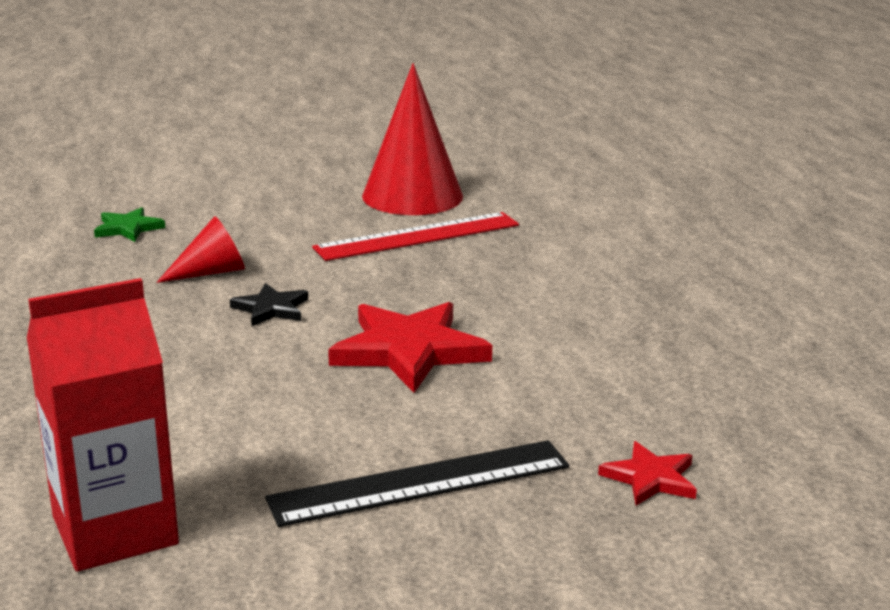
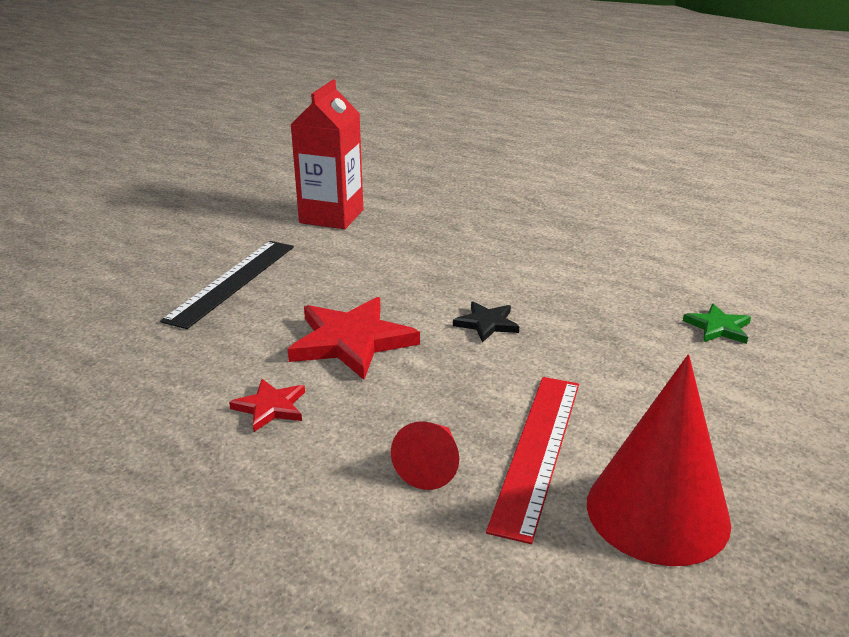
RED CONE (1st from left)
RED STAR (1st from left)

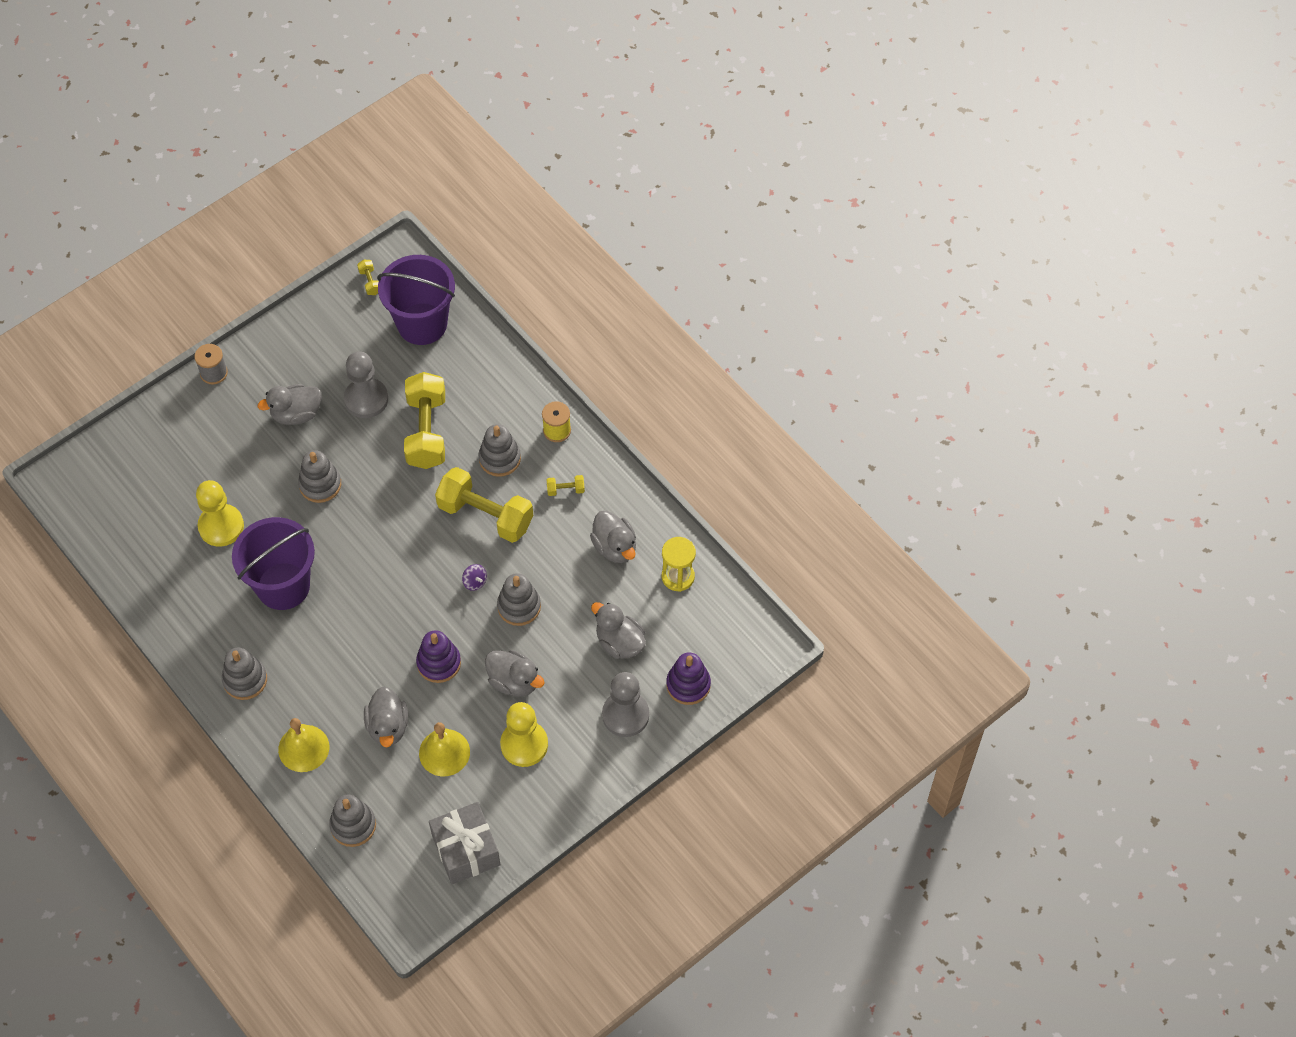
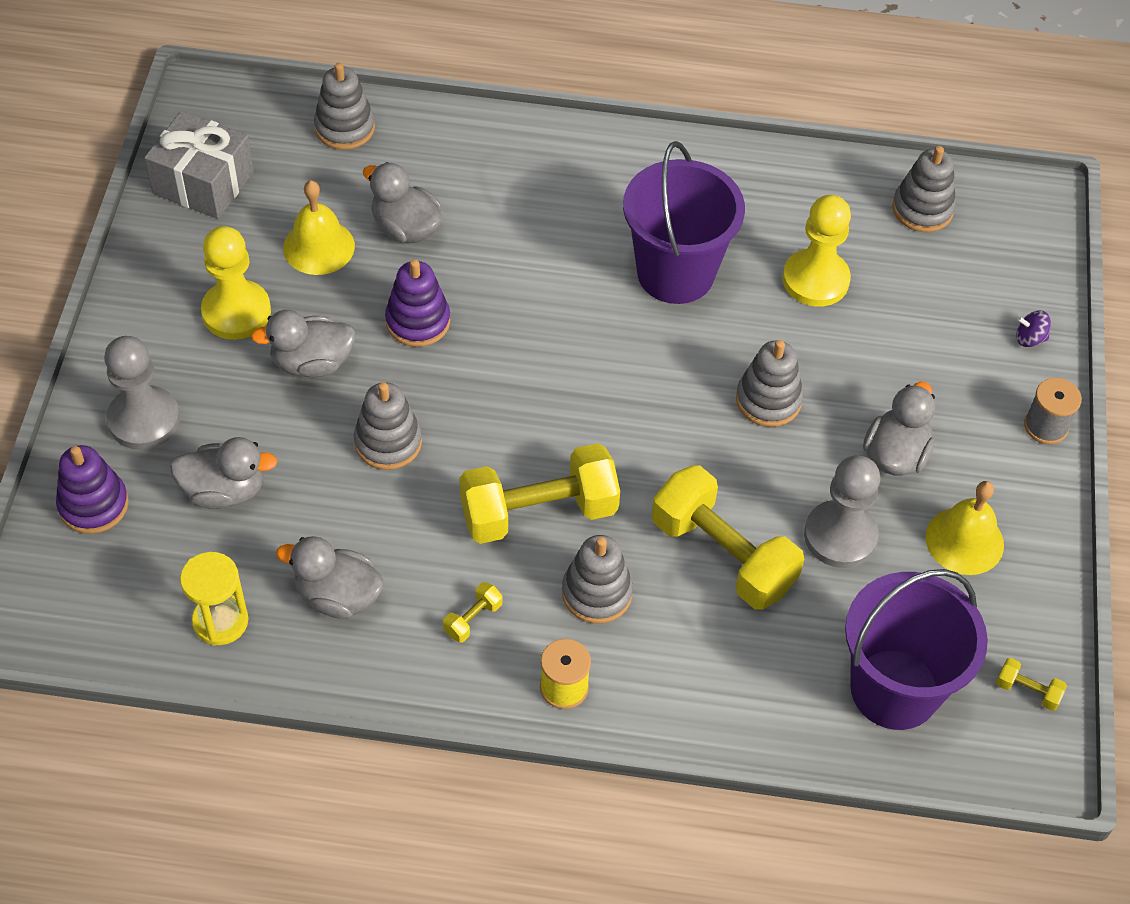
PURPLE SPINNING TOP
GREY STACKING TOY (5th from left)
YELLOW BELL (2nd from left)

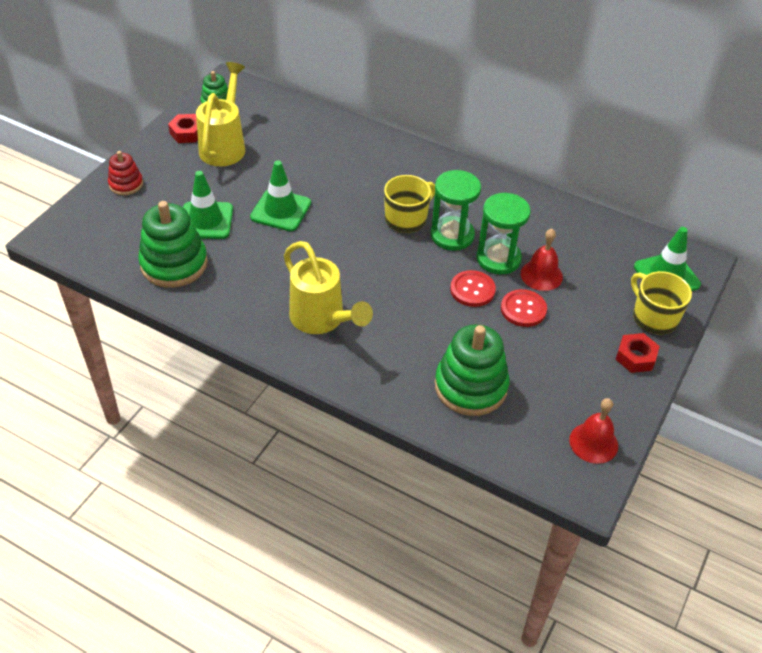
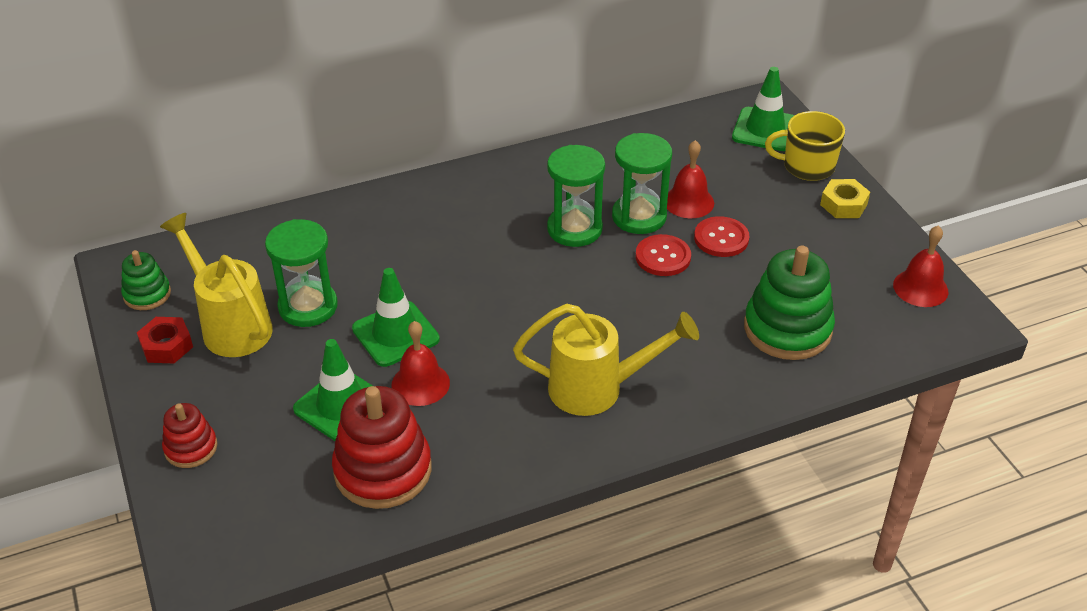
YELLOW MUG (1st from left in the first image)
RED STACKING TOY (2nd from left)
YELLOW NUT
GREEN HOURGLASS (1st from left)
RED BELL (1st from left)

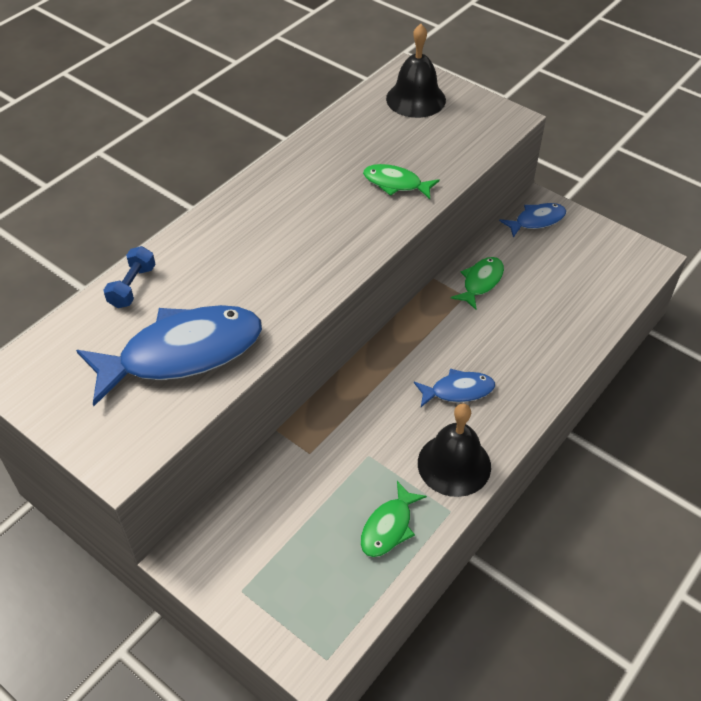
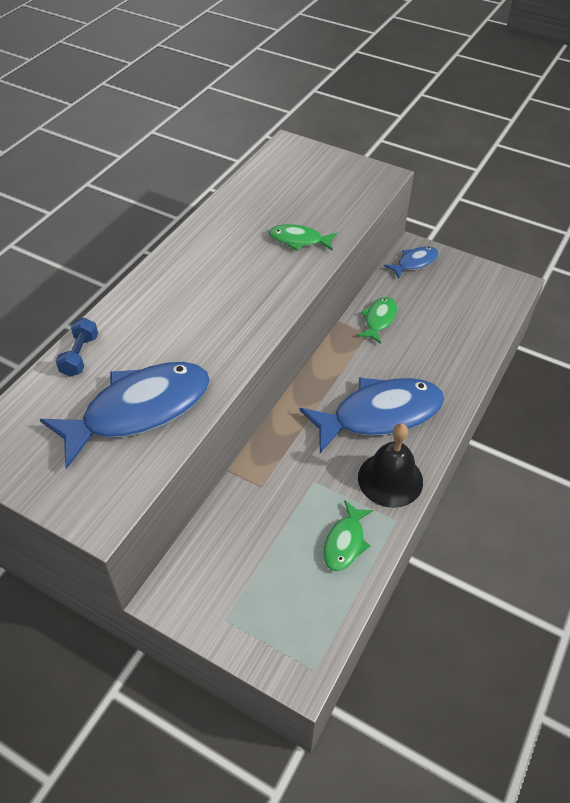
BLACK BELL (1st from left in the first image)
BLUE FISH (2nd from left)

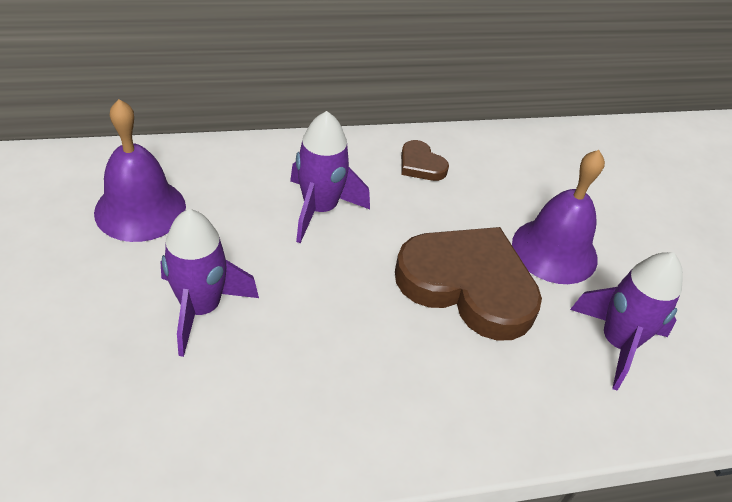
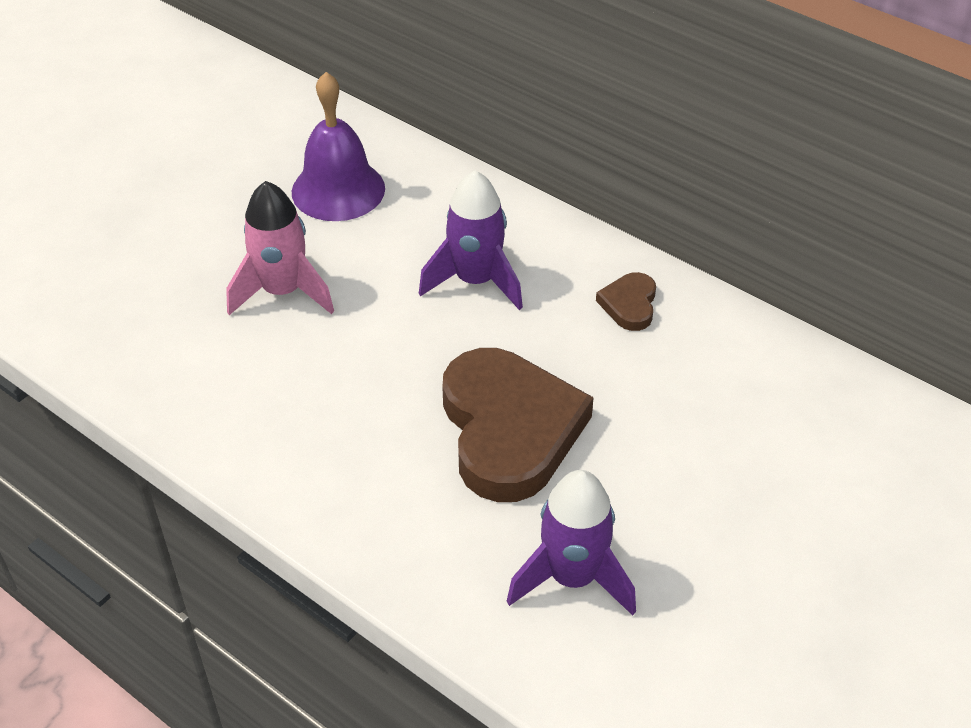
PURPLE BELL (2nd from left in the first image)
PINK ROCKET

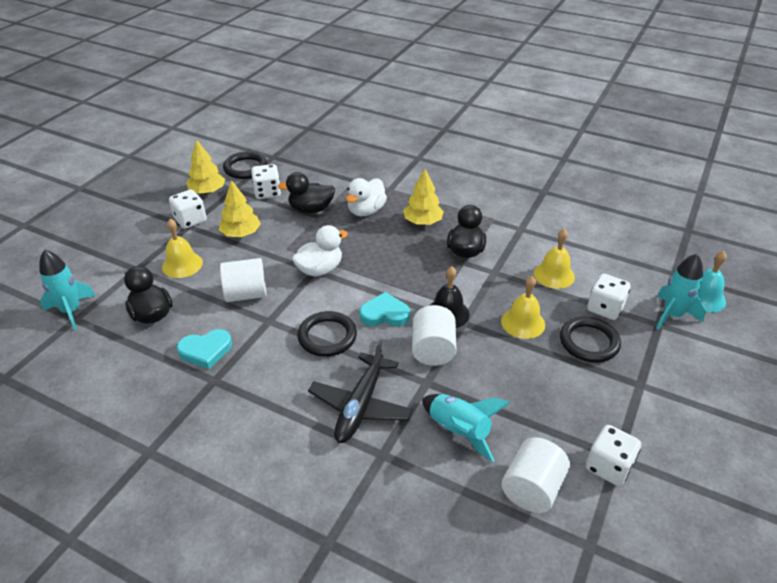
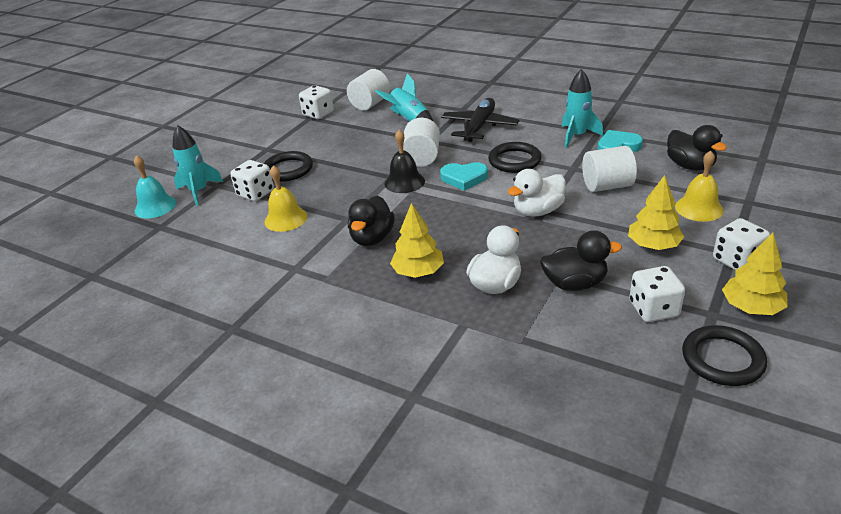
TURQUOISE ROCKET (3rd from left)
YELLOW BELL (2nd from left in the first image)

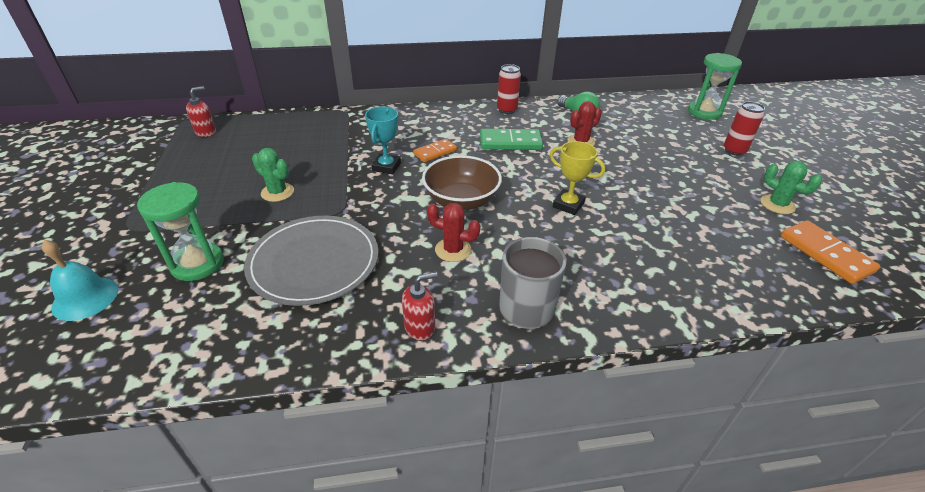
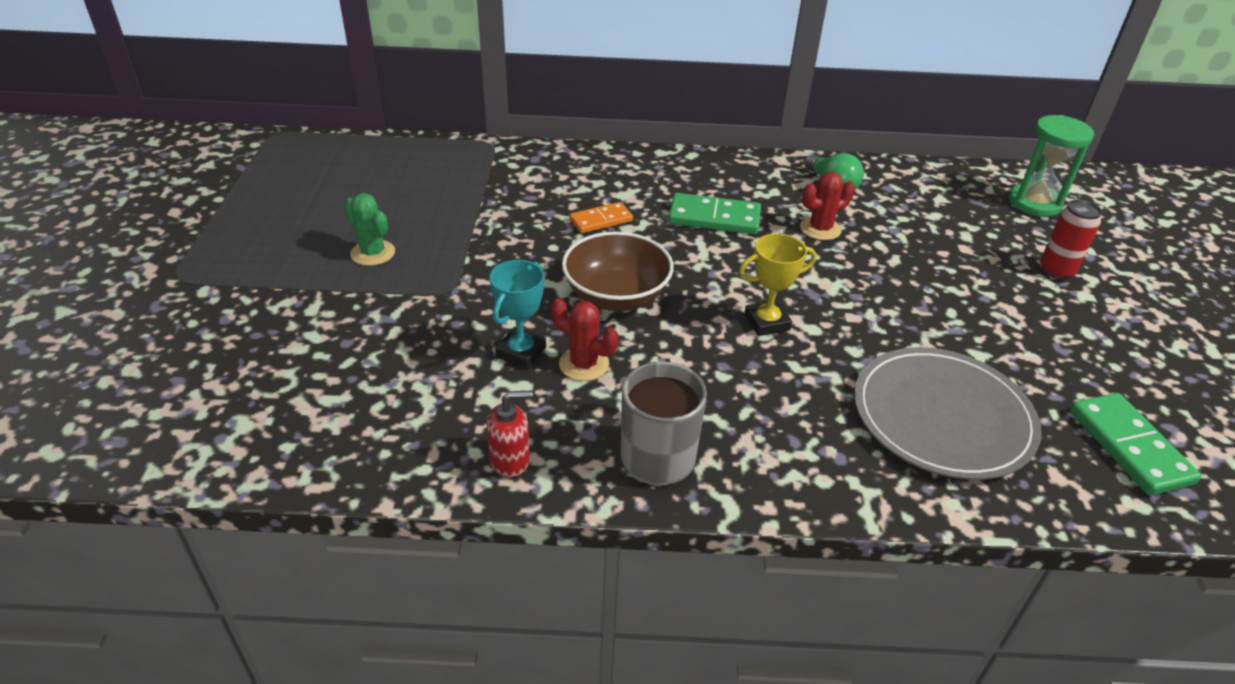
RED CAN (1st from left in the first image)
RED SOAP DISPENSER (1st from left in the first image)
TURQUOISE TROPHY
YELLOW TROPHY
GREEN CACTUS (2nd from left in the first image)
GREEN HOURGLASS (1st from left in the first image)
GREY PLATE
GREEN DOMINO (2nd from left)
TURQUOISE BELL

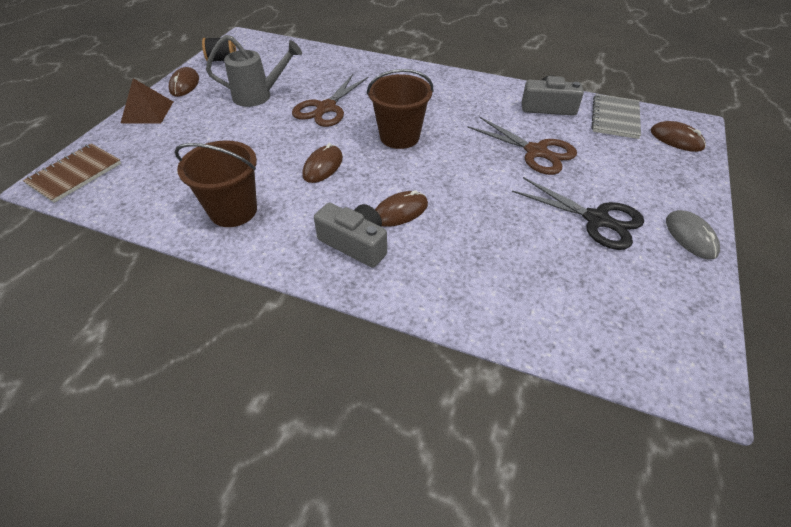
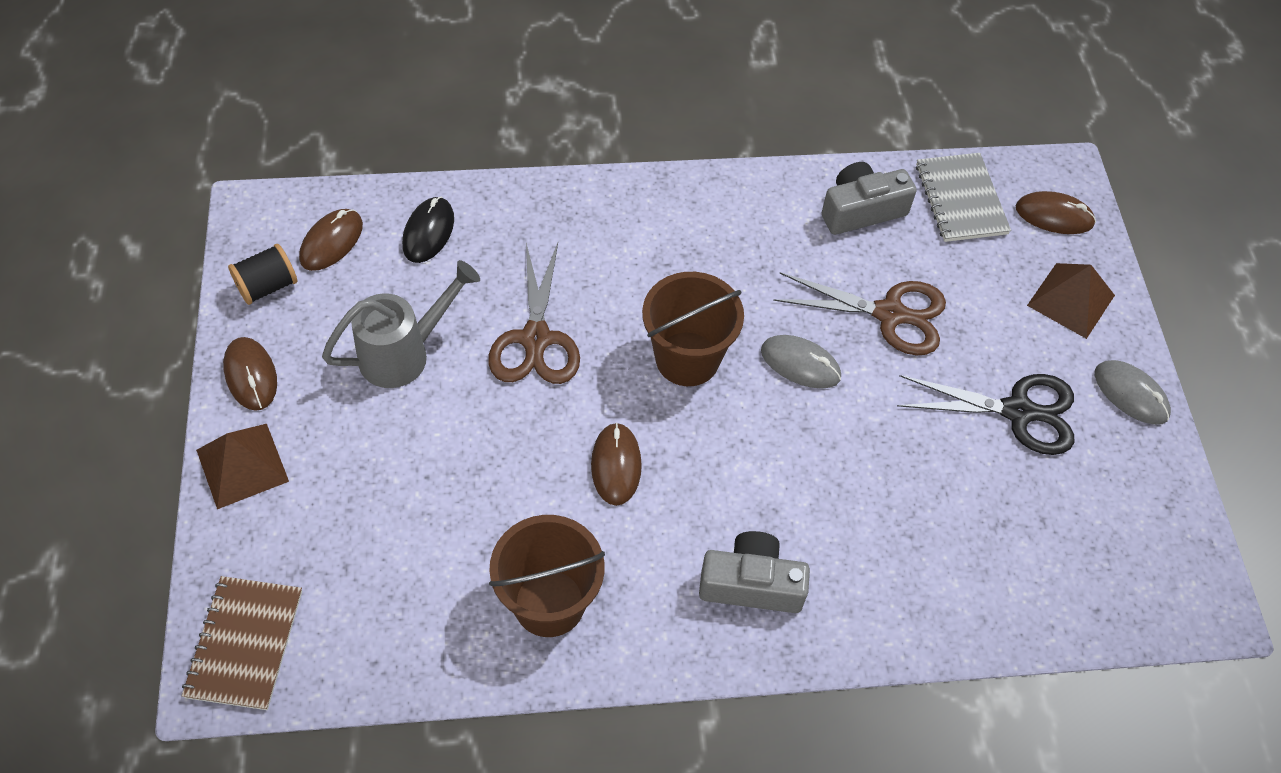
BROWN MOUSE (2nd from left)
BLACK MOUSE
BROWN PYRAMID (2nd from left)
GREY MOUSE (1st from left)

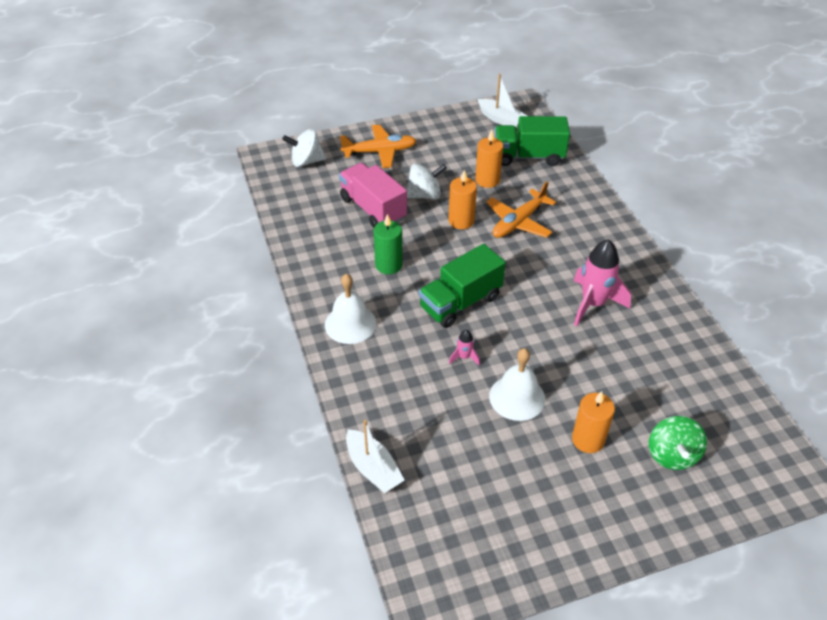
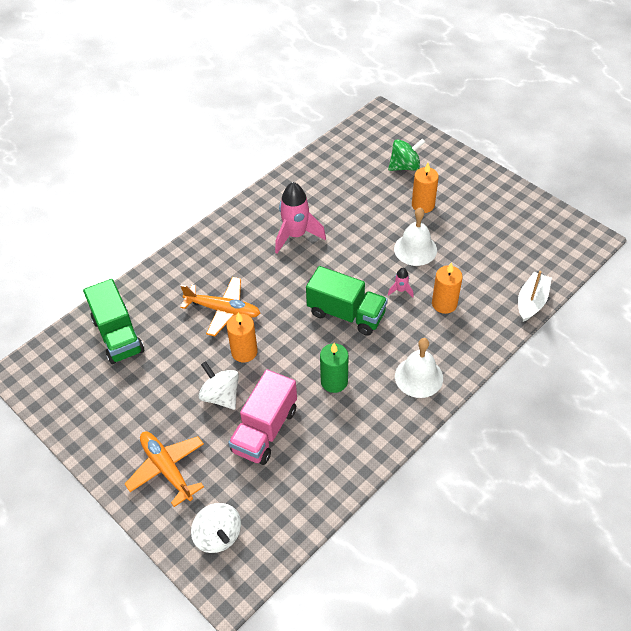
WHITE BOAT (2nd from left in the first image)
ORANGE CANDLE (3rd from left)

